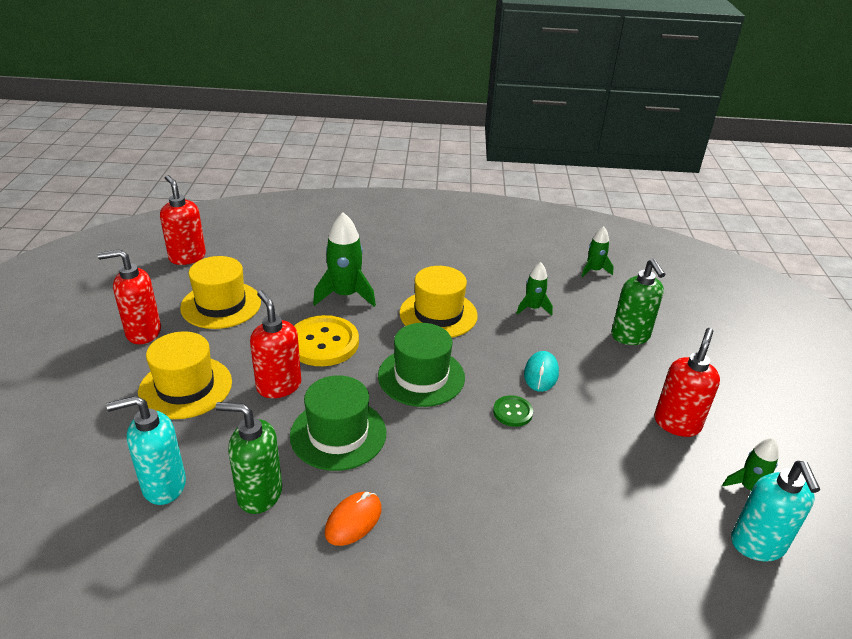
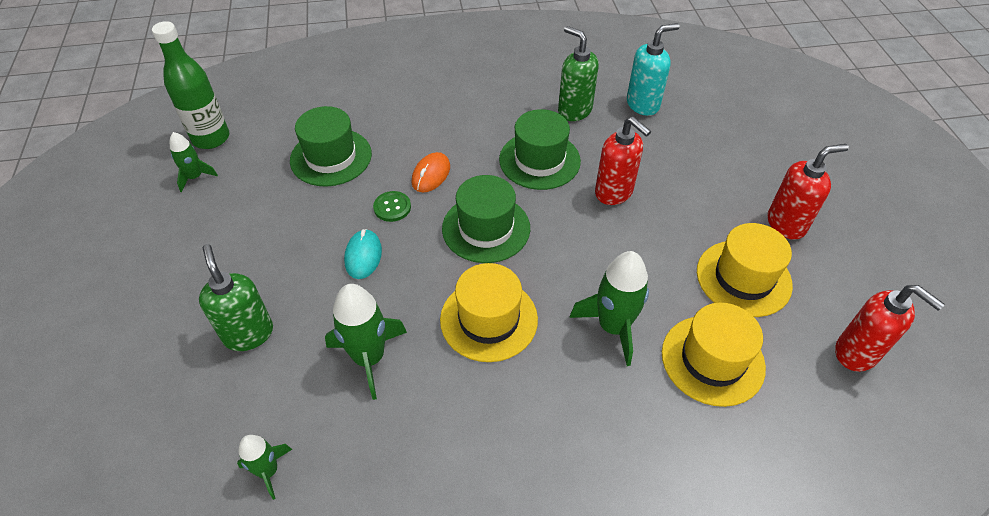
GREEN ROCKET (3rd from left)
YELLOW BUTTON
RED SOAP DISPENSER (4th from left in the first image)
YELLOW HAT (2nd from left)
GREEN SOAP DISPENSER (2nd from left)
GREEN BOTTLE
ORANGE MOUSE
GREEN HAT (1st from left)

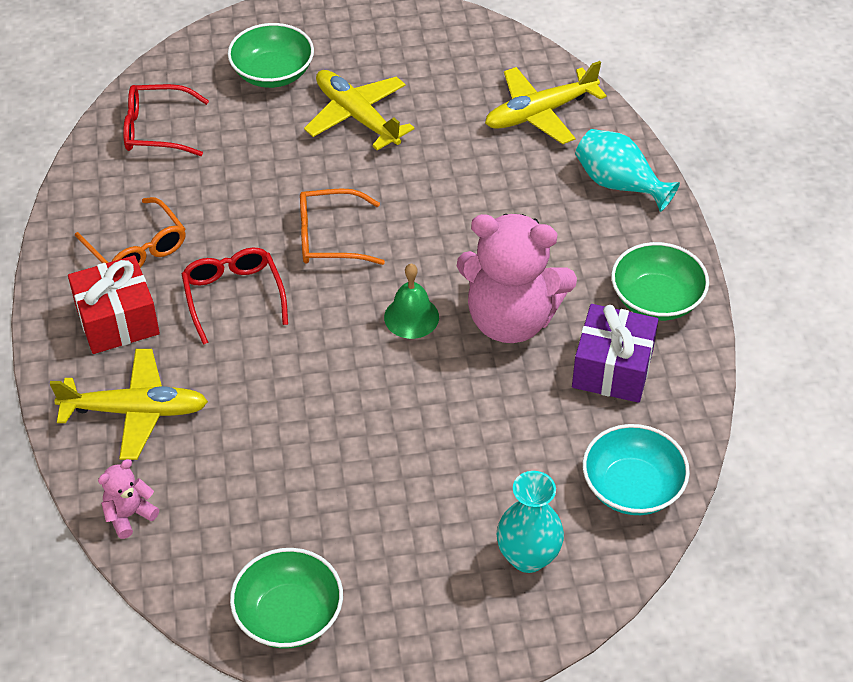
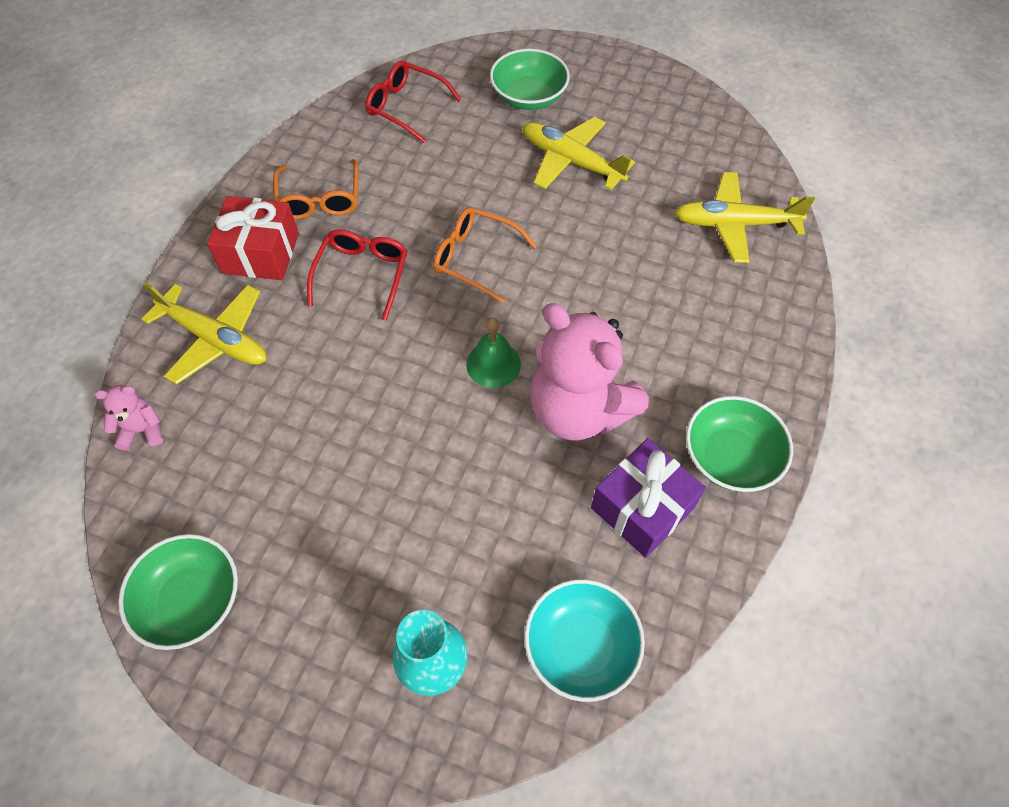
YELLOW PLANE (2nd from left)
TURQUOISE VASE (2nd from left in the first image)

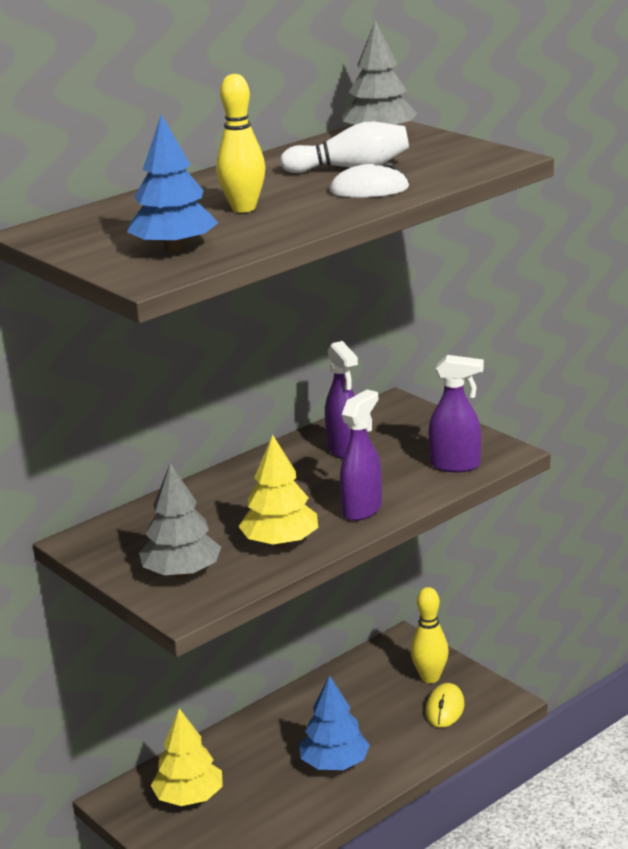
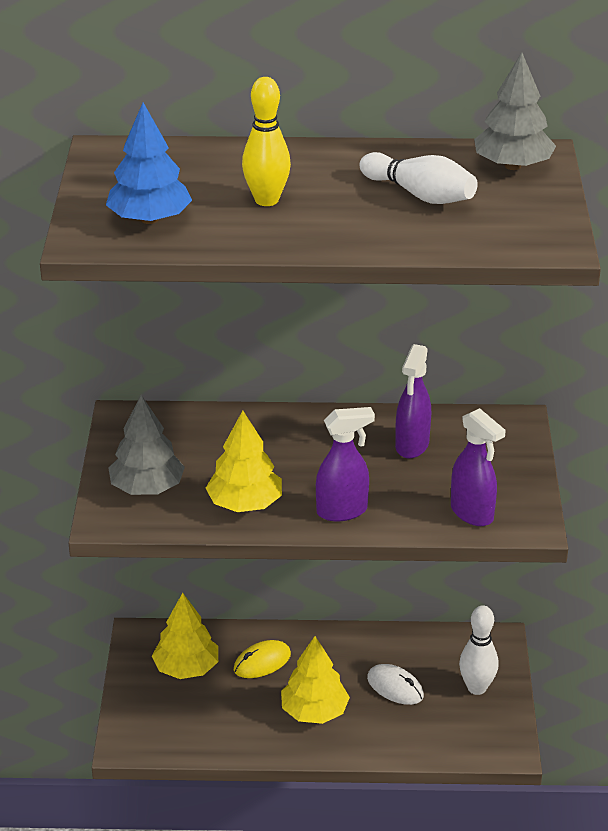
WHITE MOUSE
WHITE BOWLING PIN (2nd from left)
YELLOW TREE (3rd from left)
YELLOW MOUSE

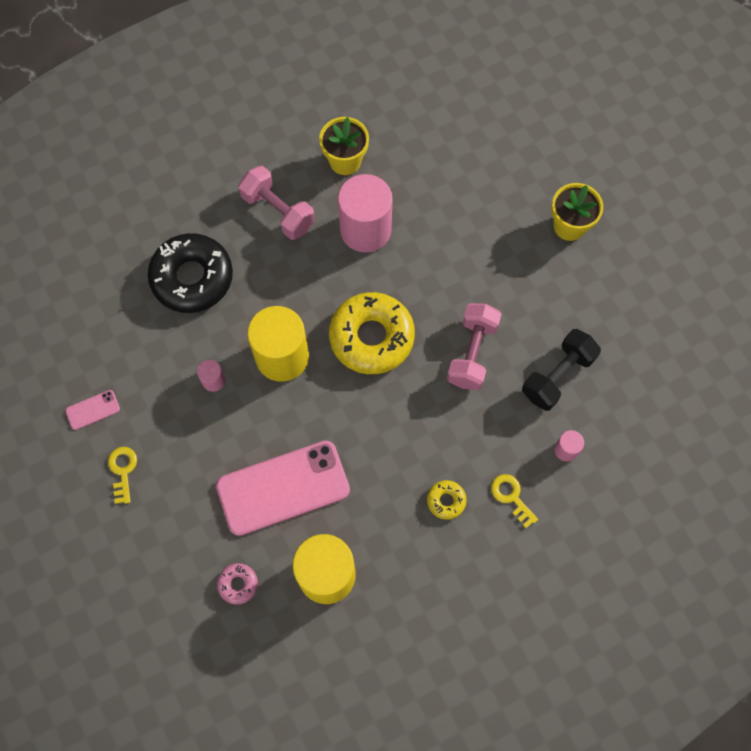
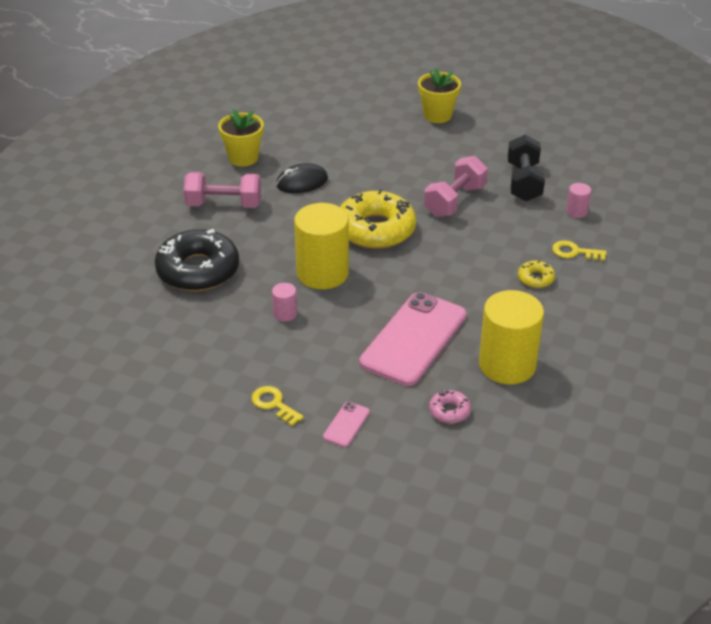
BLACK MOUSE
PINK DUMBBELL (2nd from left)
PINK PHONE (1st from left)

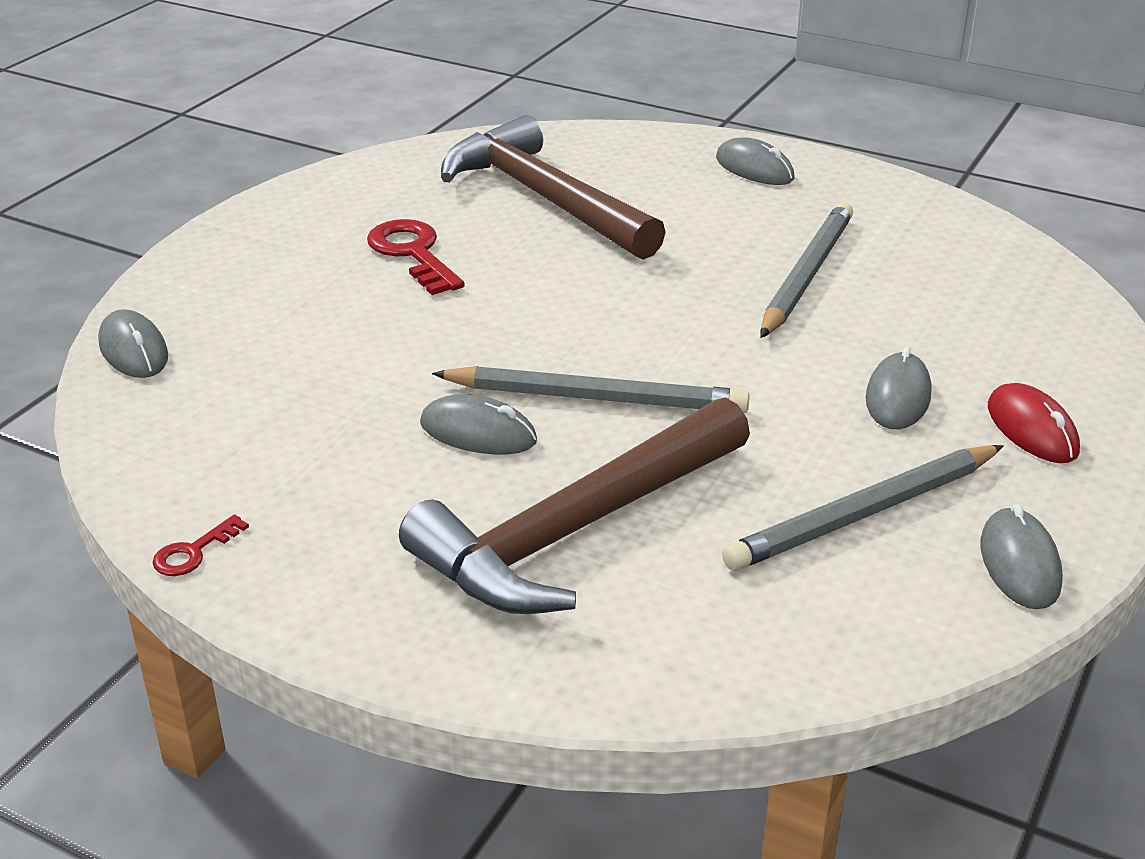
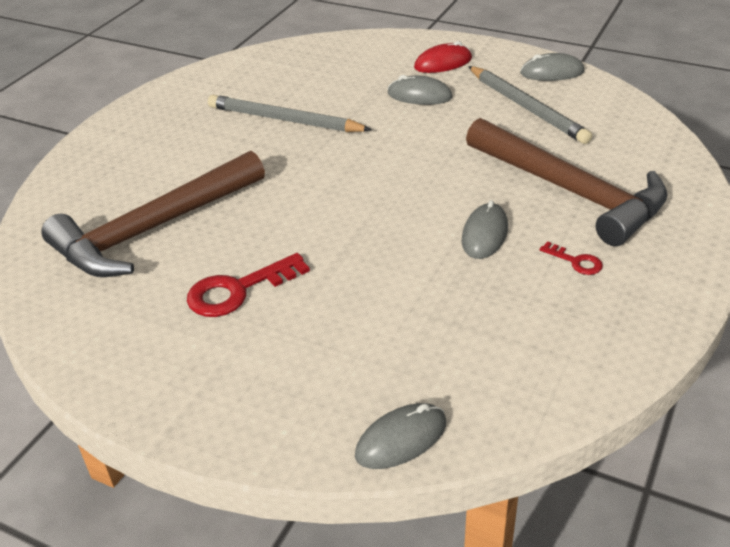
GREY MOUSE (3rd from left in the first image)
GREY PENCIL (1st from left in the first image)
RED KEY (2nd from left)

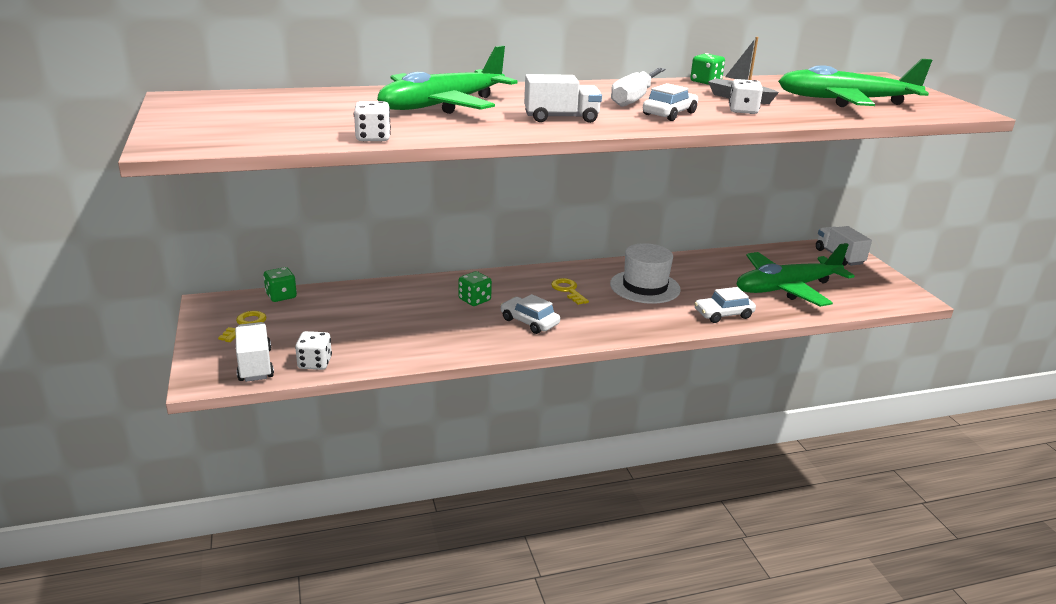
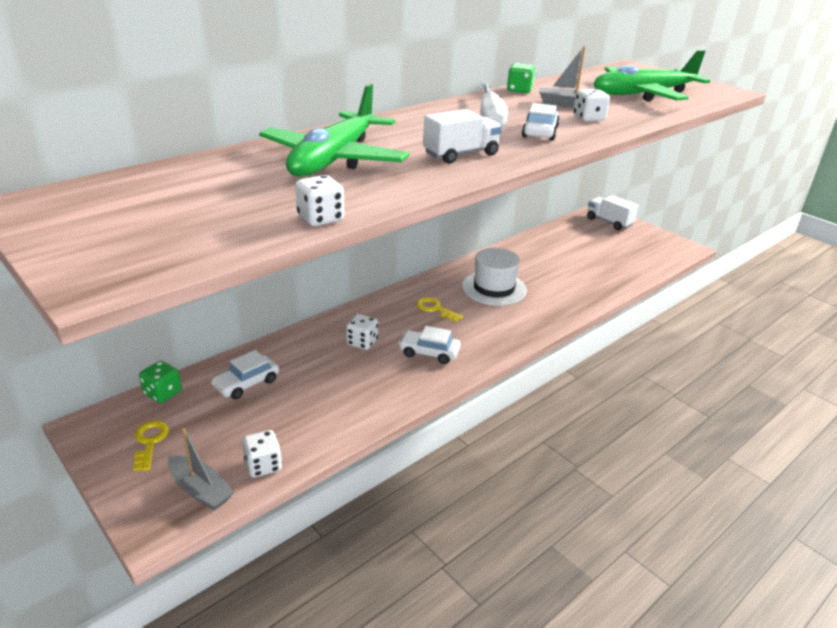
GREEN PLANE (2nd from left in the first image)
WHITE DICE (3rd from left)
WHITE CAR (1st from left)
GREY BOAT (1st from left)

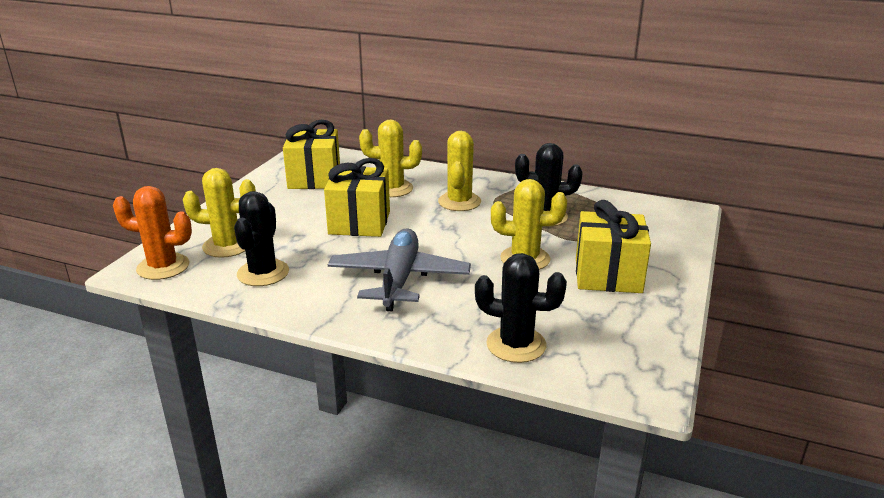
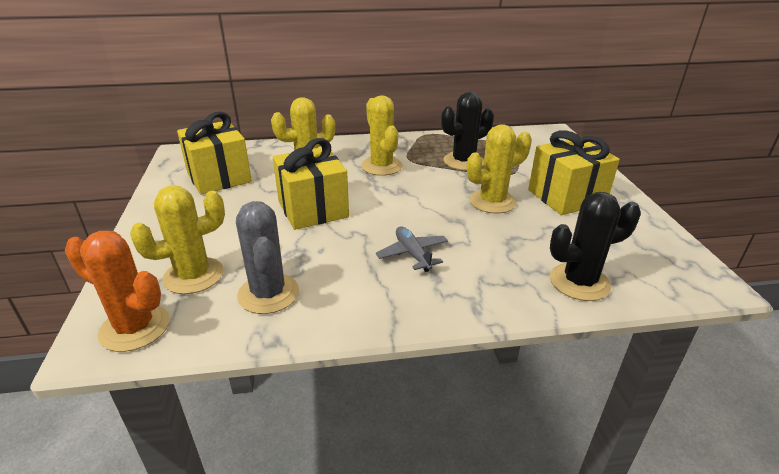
ORANGE CACTUS
GREY CACTUS
GREY PLANE

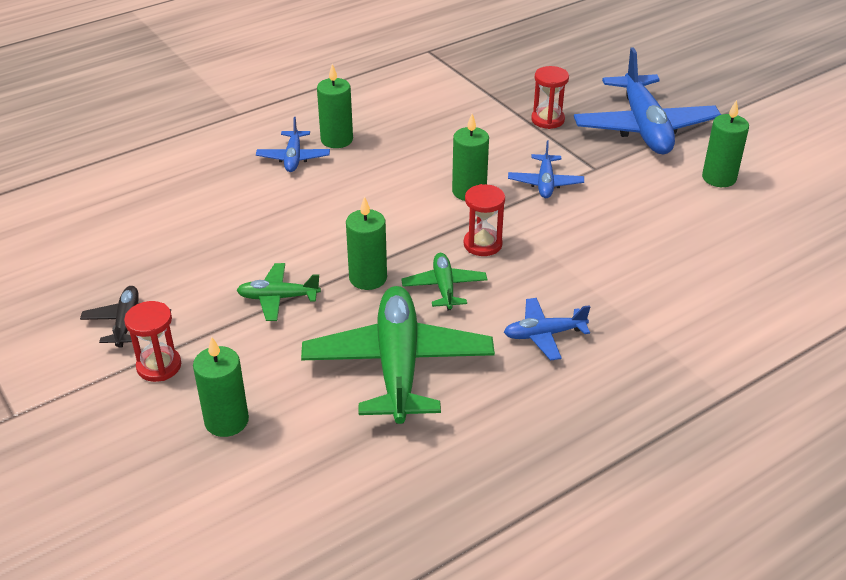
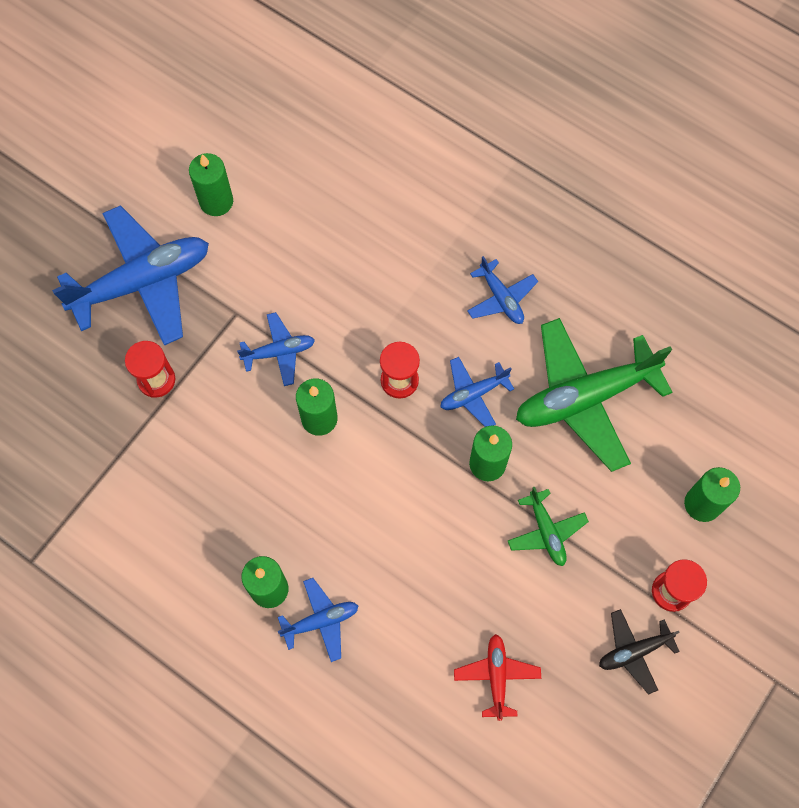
BLUE PLANE (4th from left)
RED PLANE

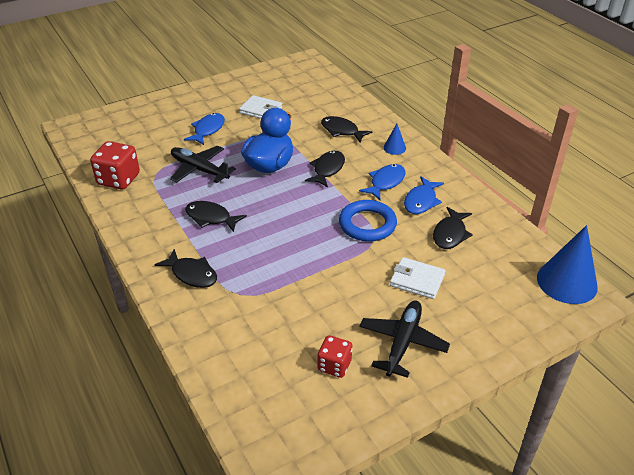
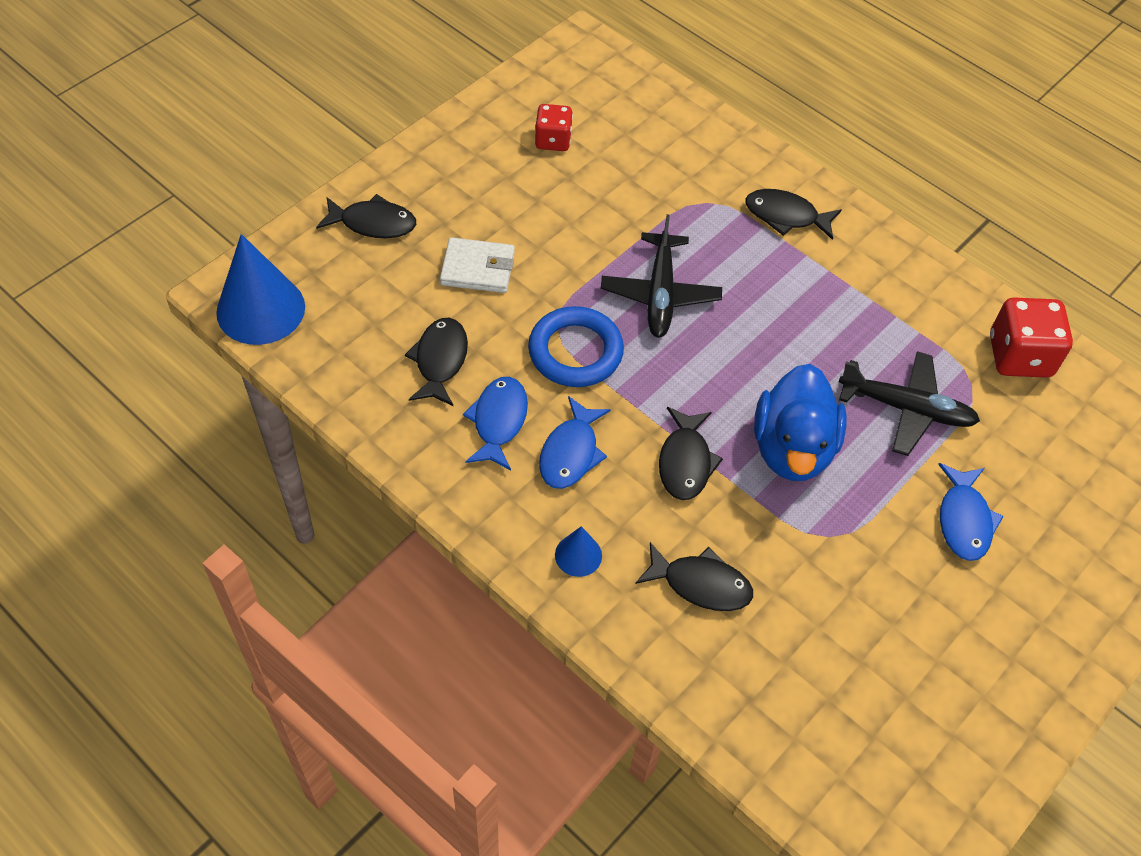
WHITE WALLET (1st from left in the first image)
BLACK FISH (1st from left)
BLACK PLANE (1st from left)

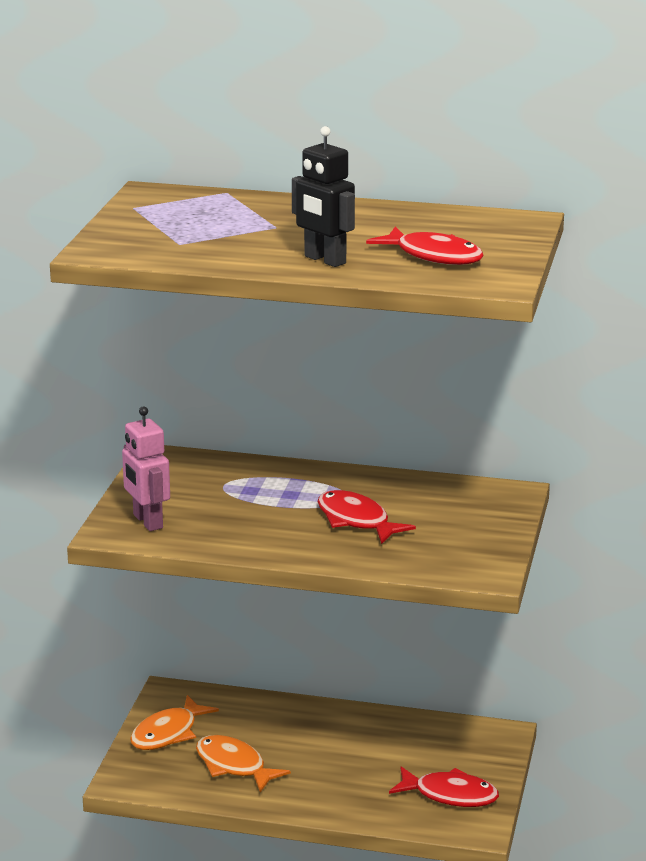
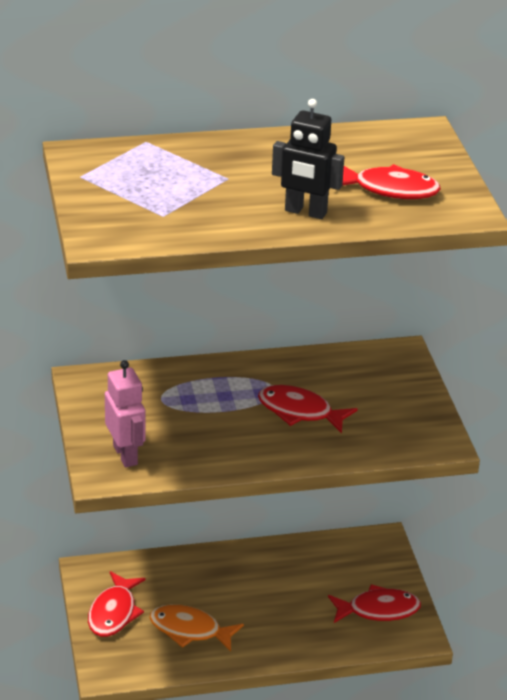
PINK ROBOT
RED FISH (1st from left)

